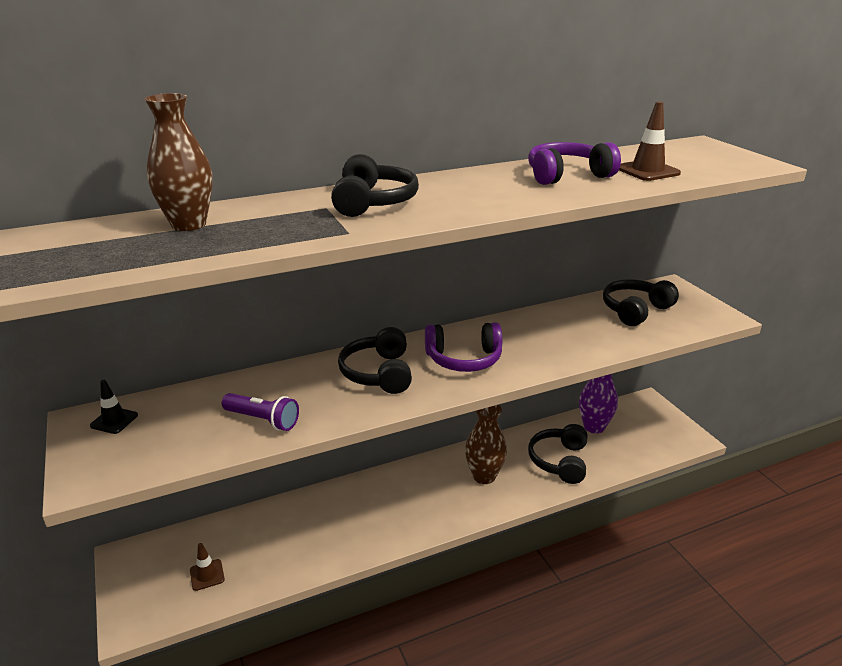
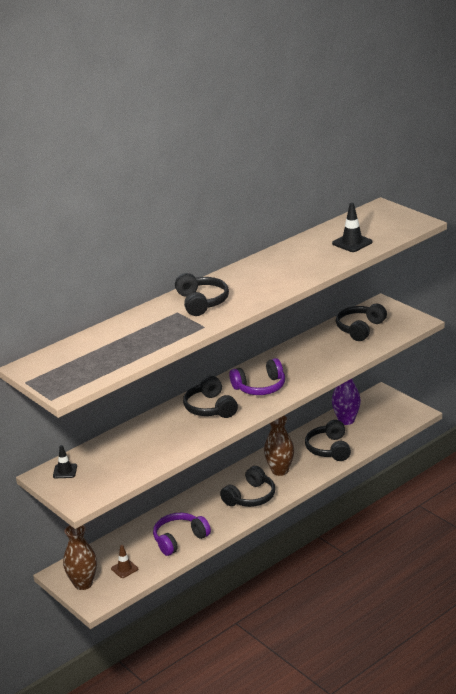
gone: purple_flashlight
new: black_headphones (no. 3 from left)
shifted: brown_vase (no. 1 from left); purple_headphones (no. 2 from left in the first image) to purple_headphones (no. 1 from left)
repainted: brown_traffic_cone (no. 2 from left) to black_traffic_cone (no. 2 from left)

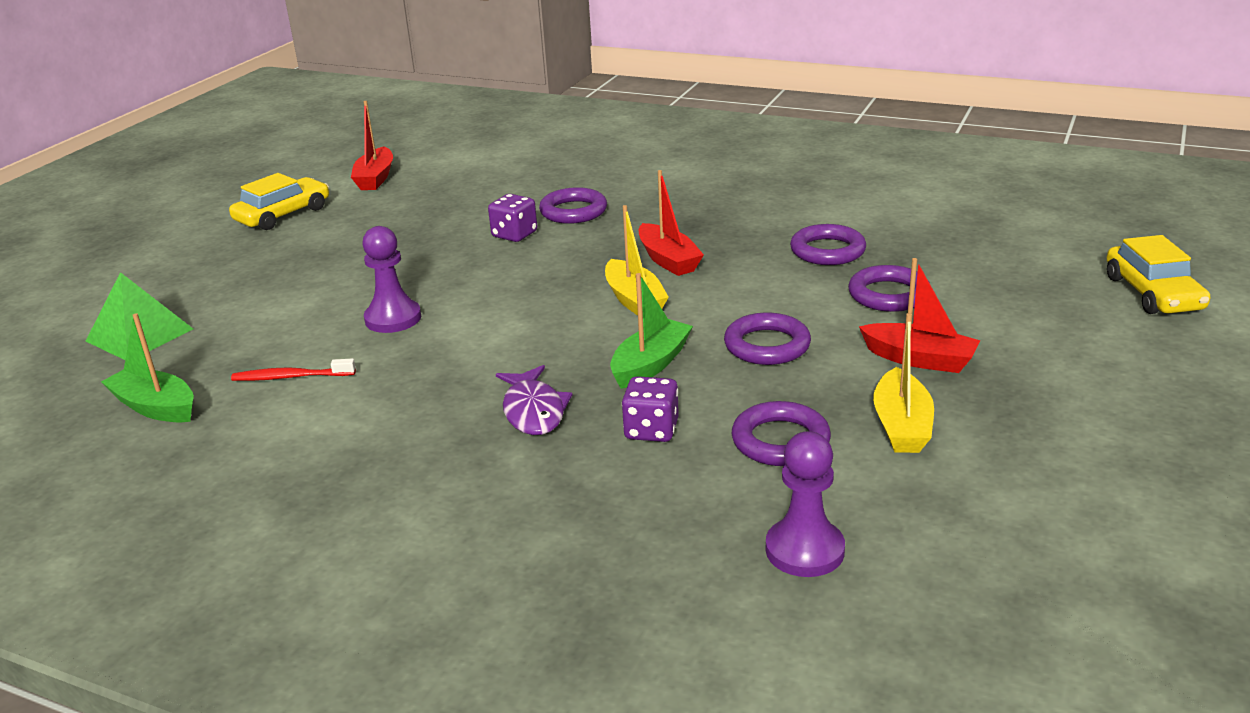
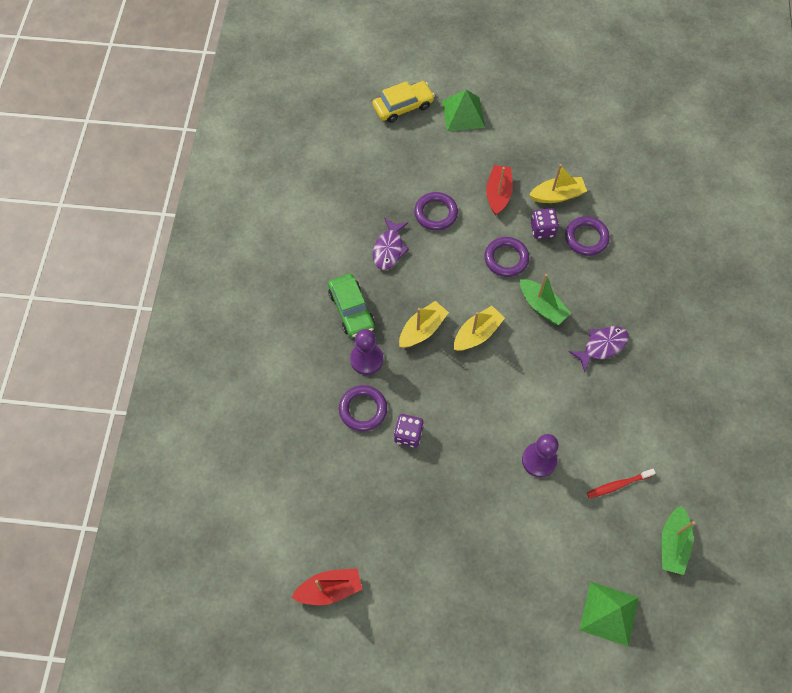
gone: yellow_car (no. 1 from left)
new: green_car; green_pyramid (no. 1 from left)
shifted: purple_pawn (no. 2 from left in the first image) to purple_pawn (no. 1 from left); purple_dice (no. 2 from left)
swapped: purple_ring (no. 4 from left) to purple_fish (no. 1 from left)
repainted: red_boat (no. 2 from left) to yellow_boat (no. 1 from left)
rotated: green_boat (no. 2 from left in the first image) 150 degrees counterclockwise; red_toothbrush 90 degrees clockwise

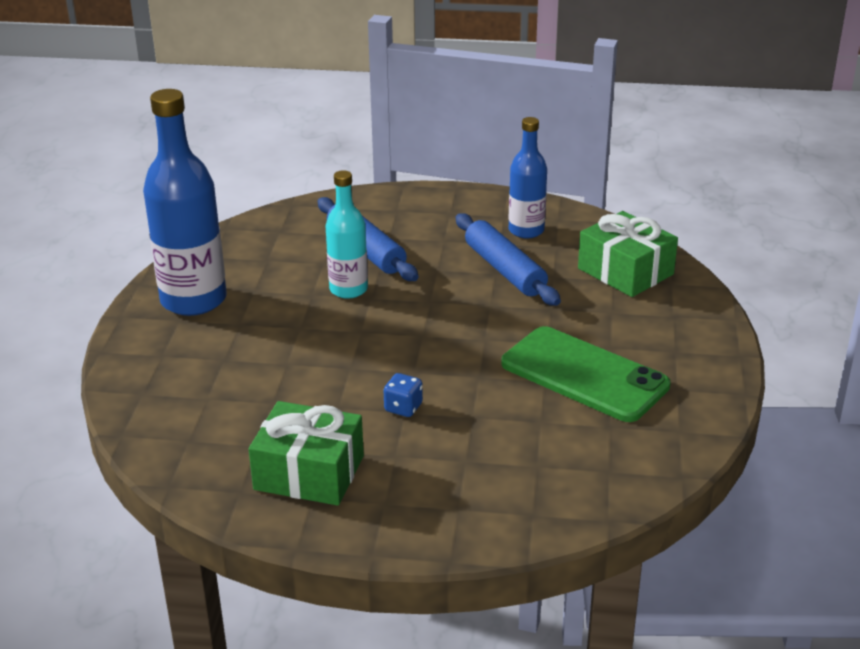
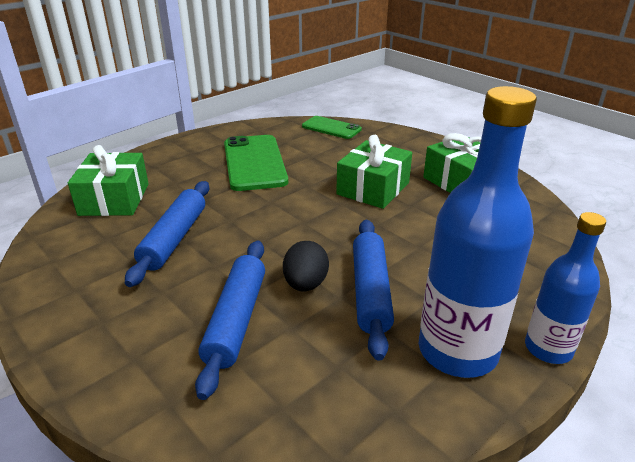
new: green_phone (no. 2 from left); blue_rolling_pin (no. 3 from left)
shifted: blue_bottle (no. 2 from left)
swapped: turquoise_bottle to black_egg; blue_dice to green_gift (no. 2 from left)

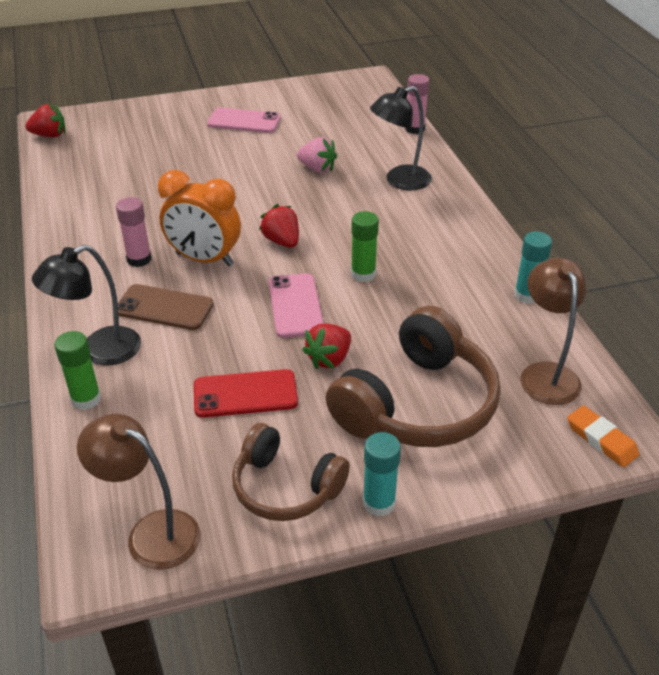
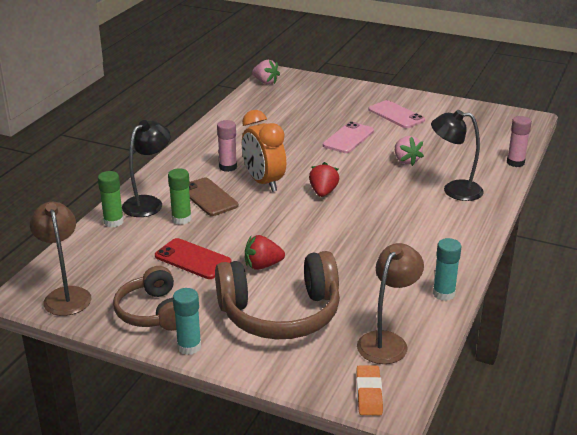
shifted: green_glue_stick (no. 2 from left); pink_phone (no. 2 from left in the first image) to pink_phone (no. 1 from left)
repainted: red_strawberry (no. 1 from left) to pink_strawberry (no. 1 from left)
rotated: black_lamp (no. 1 from left) 120 degrees clockwise

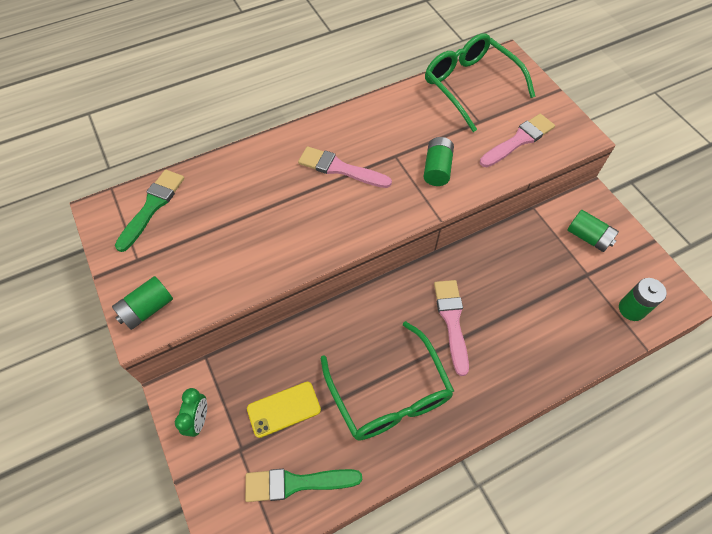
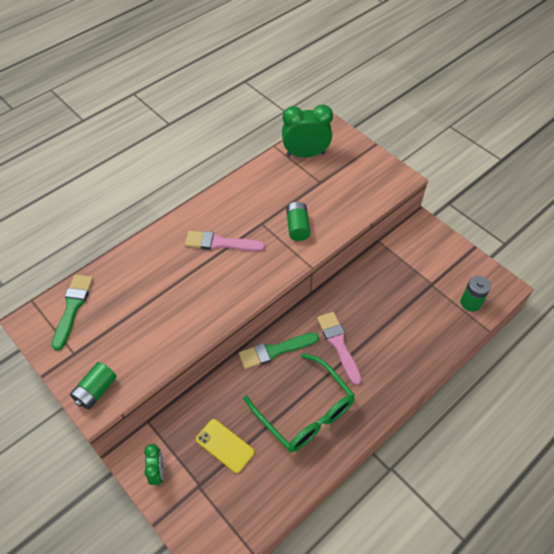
gone: pink_brush (no. 3 from left); green_battery (no. 3 from left)
shifted: green_brush (no. 2 from left)
swapped: green_glasses (no. 2 from left) to green_clock (no. 2 from left)
rotated: yellow_phone 75 degrees clockwise

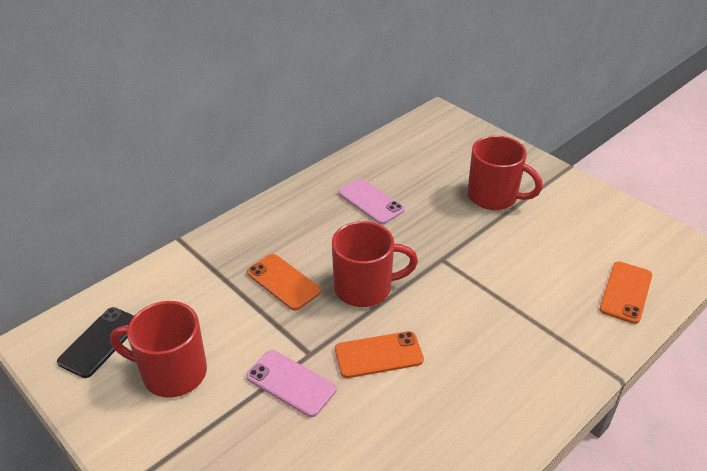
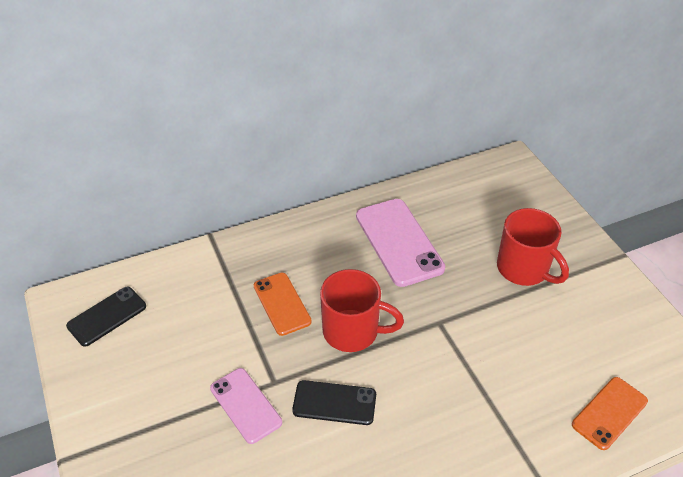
gone: red_mug (no. 1 from left)
repainted: orange_phone (no. 2 from left) to black_phone (no. 2 from left)
scaled: pink_phone (no. 2 from left) x1.60

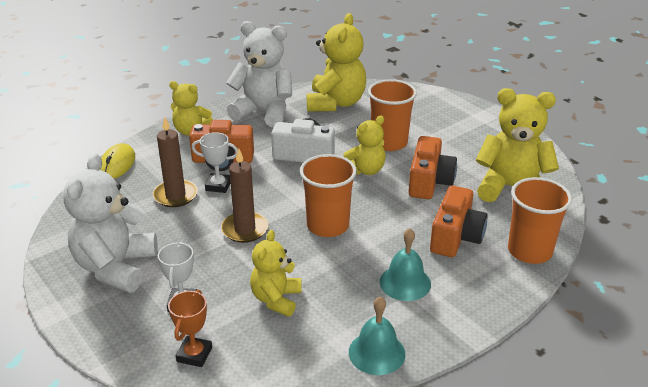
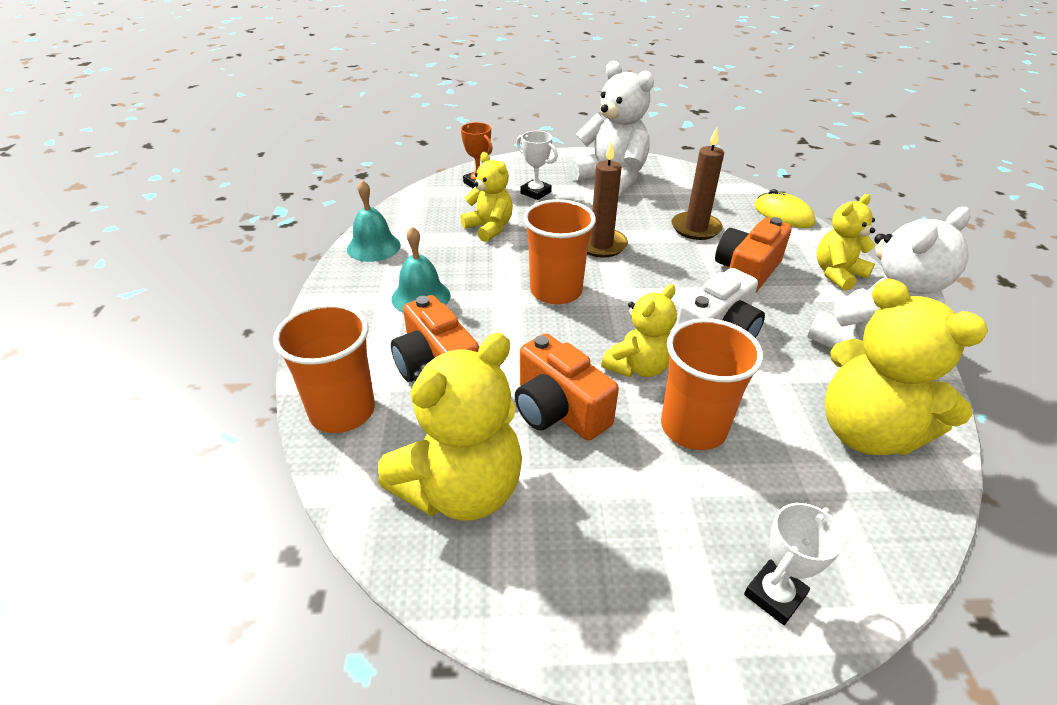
shifted: white_trophy (no. 2 from left)
rotated: yellow_teddy_bear (no. 4 from left in the first image) 135 degrees counterclockwise

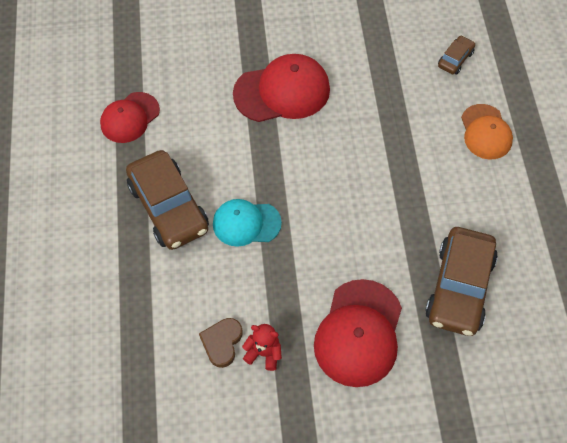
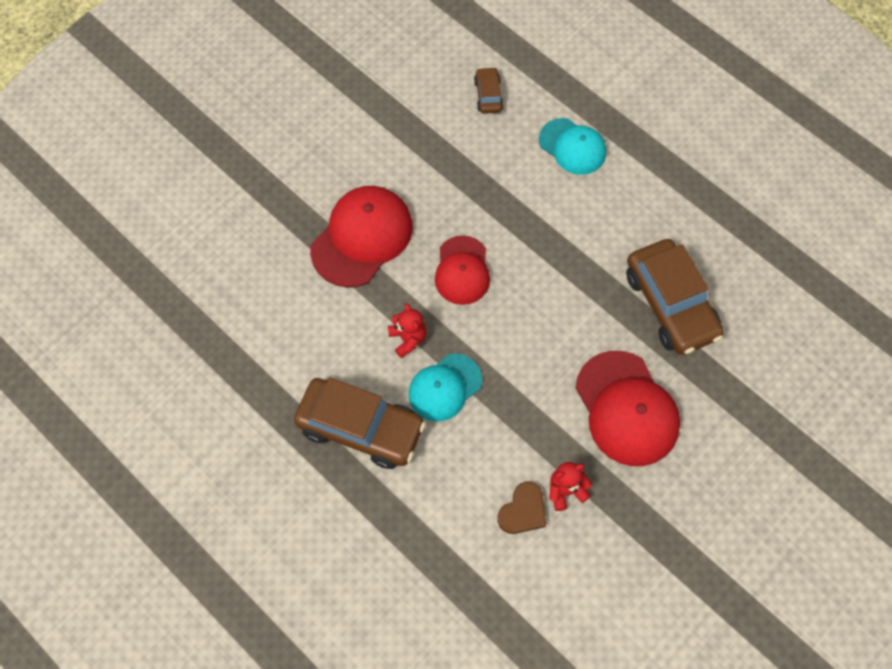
new: red_teddy_bear (no. 1 from left)
shifted: red_cap (no. 1 from left in the first image) to red_cap (no. 2 from left)
repainted: orange_cap to turquoise_cap (no. 2 from left)
rotated: brown_heart 120 degrees counterclockwise

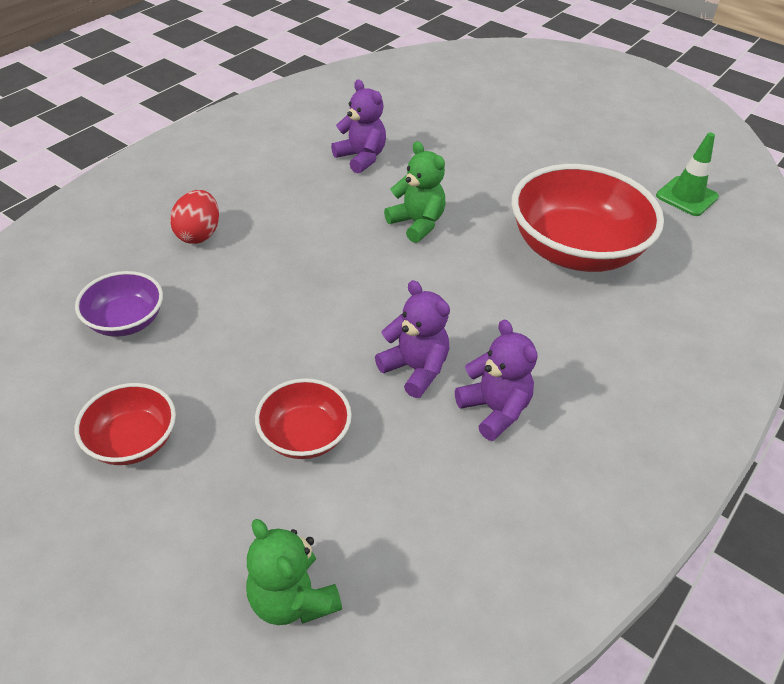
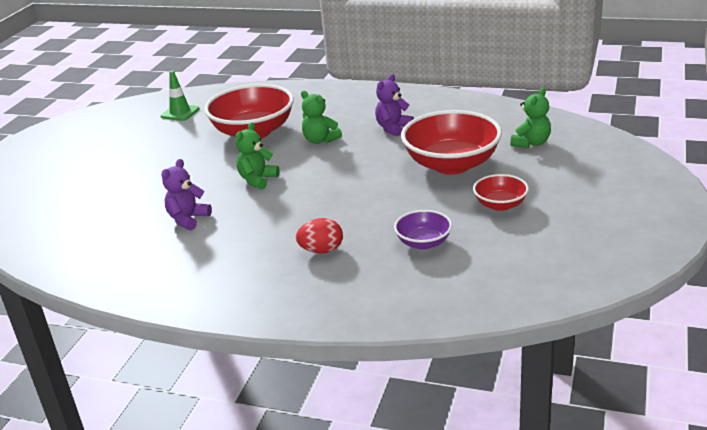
gone: purple_teddy_bear (no. 2 from left)
new: green_teddy_bear (no. 2 from left)
scaled: red_bowl (no. 2 from left) x1.97

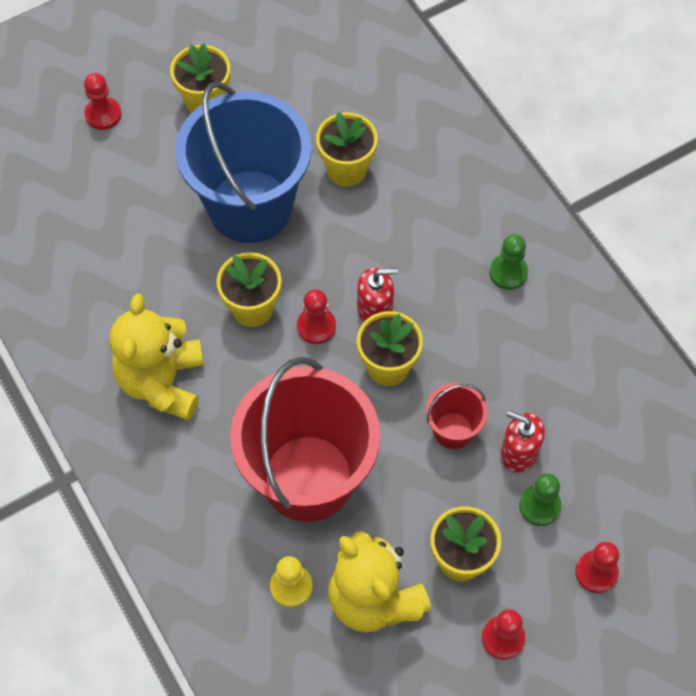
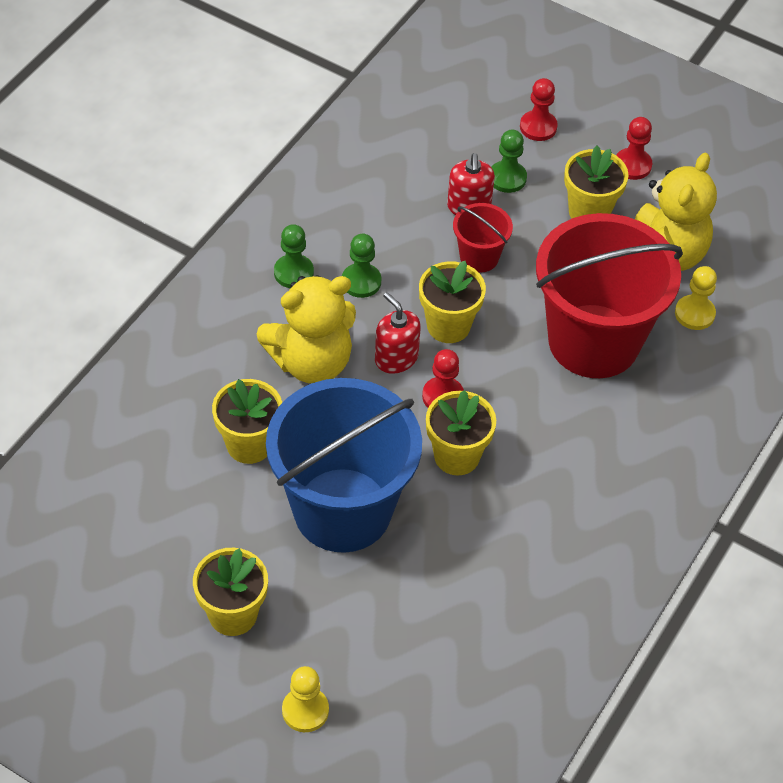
new: green_pawn (no. 2 from left)
shifted: yellow_teddy_bear (no. 1 from left)
repainted: red_pawn (no. 1 from left) to yellow_pawn (no. 1 from left)

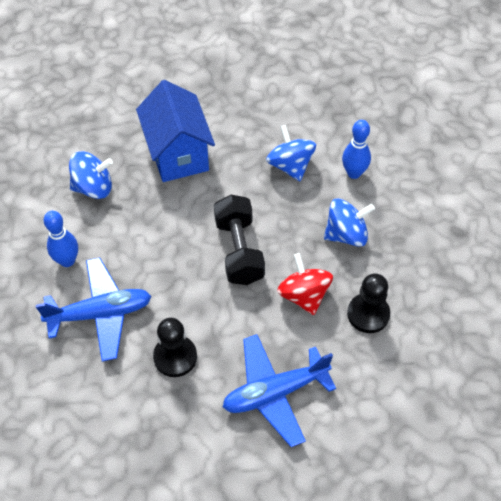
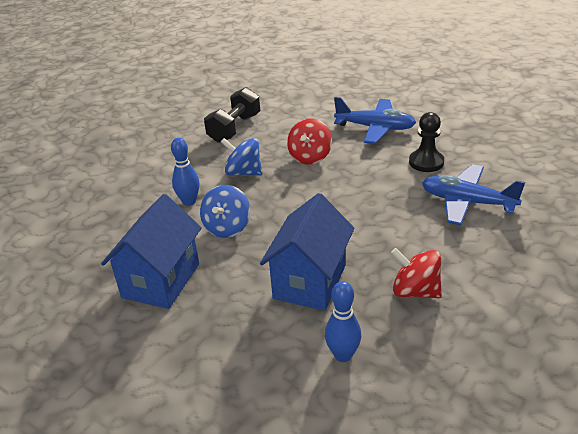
gone: black_pawn (no. 2 from left)
new: blue_house (no. 1 from left)
shifted: black_dumbbell; blue_bowling_pin (no. 1 from left in the first image) to blue_bowling_pin (no. 2 from left)
repainted: blue_spinning_top (no. 1 from left) to red_spinning_top (no. 2 from left)

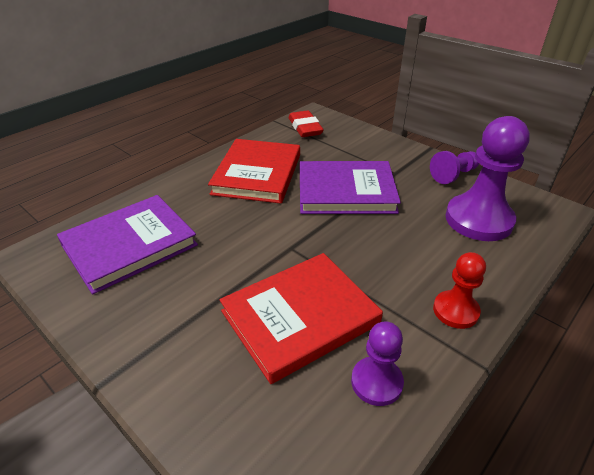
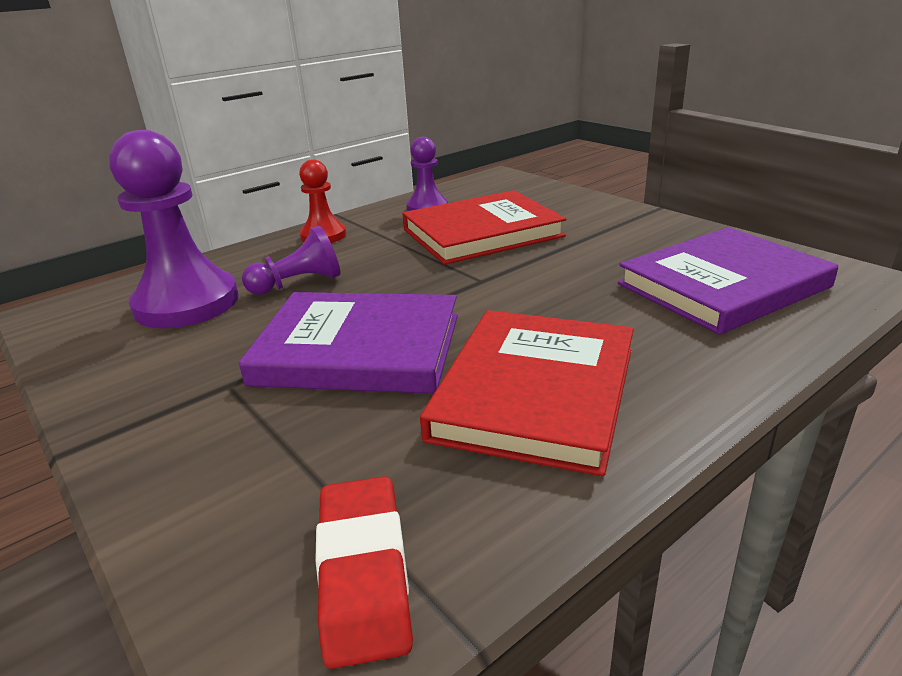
shifted: purple_pawn (no. 2 from left)

